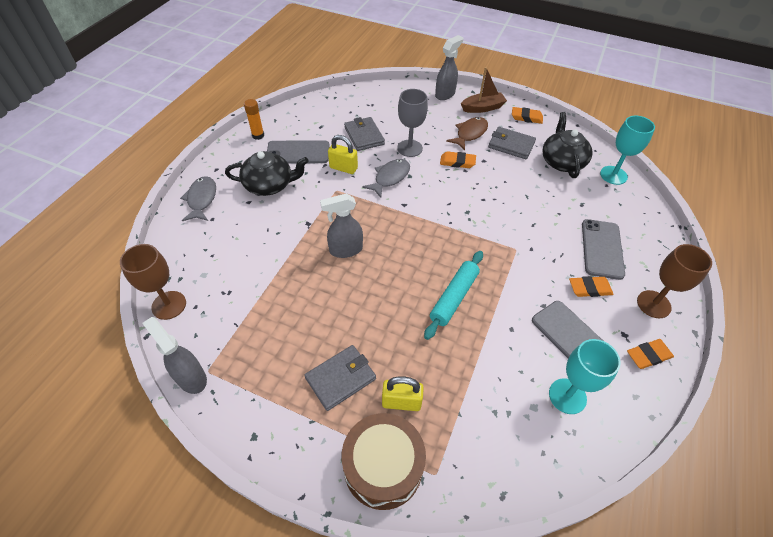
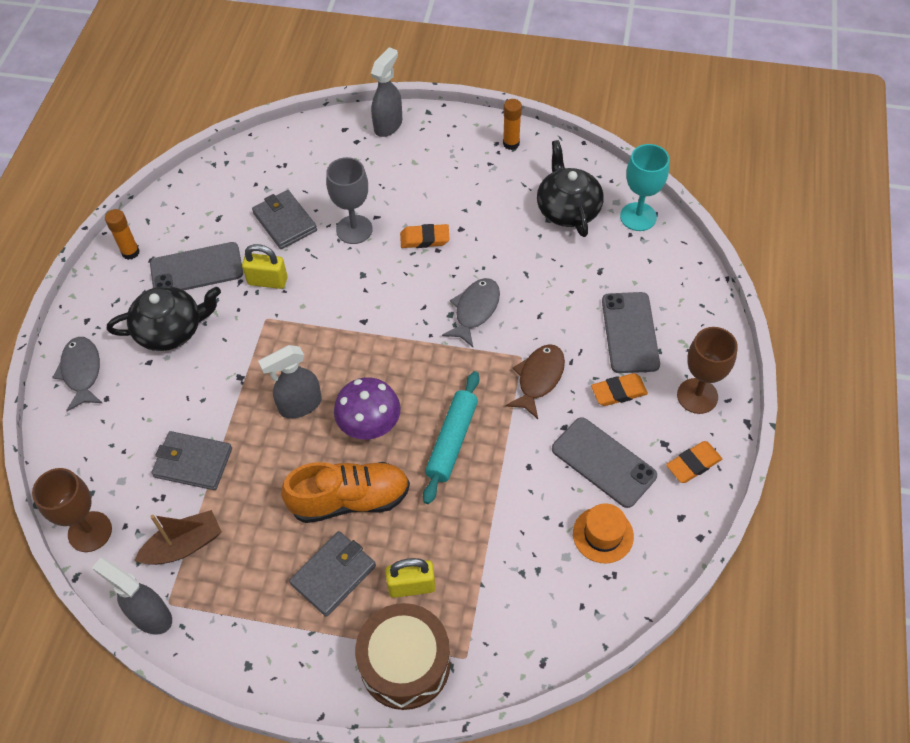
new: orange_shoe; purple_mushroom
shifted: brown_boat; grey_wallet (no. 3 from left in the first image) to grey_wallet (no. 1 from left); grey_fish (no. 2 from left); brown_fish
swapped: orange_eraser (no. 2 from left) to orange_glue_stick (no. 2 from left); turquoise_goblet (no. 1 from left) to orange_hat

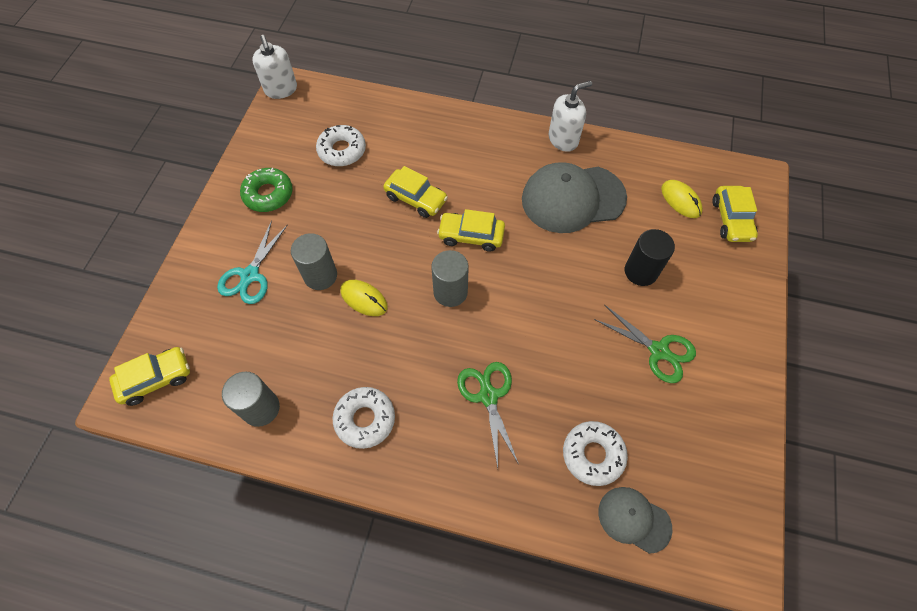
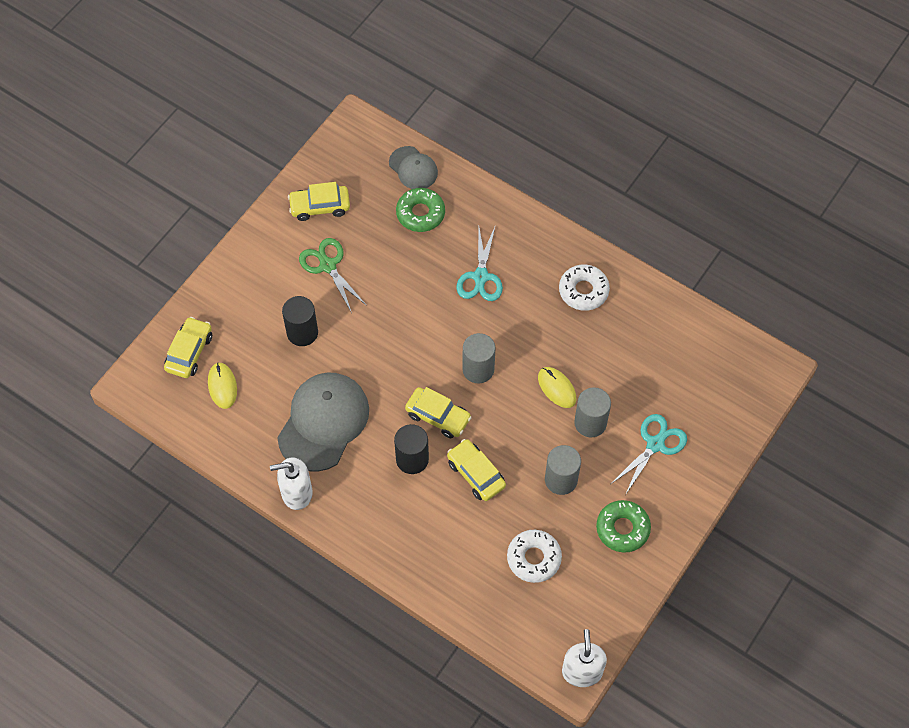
new: black_cylinder (no. 2 from left)
shifted: yellow_car (no. 1 from left in the first image) to yellow_car (no. 2 from left); grey_cylinder (no. 1 from left in the first image) to grey_cylinder (no. 2 from left)
repainted: white_donut (no. 3 from left) to green_donut (no. 1 from left); green_scissors (no. 1 from left) to turquoise_scissors (no. 1 from left)
rotated: grey_cap (no. 1 from left) 75 degrees counterclockwise

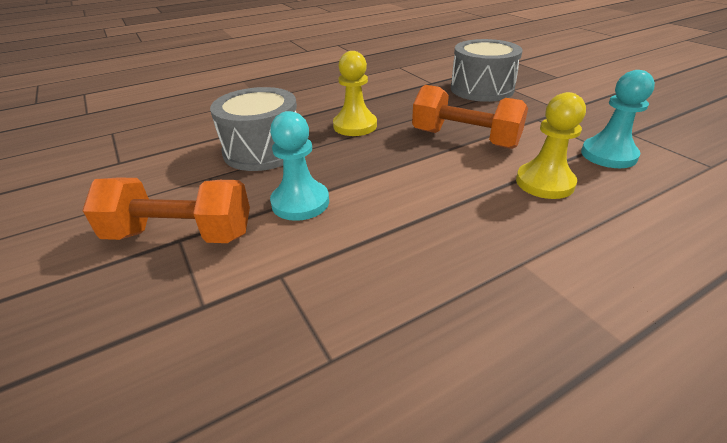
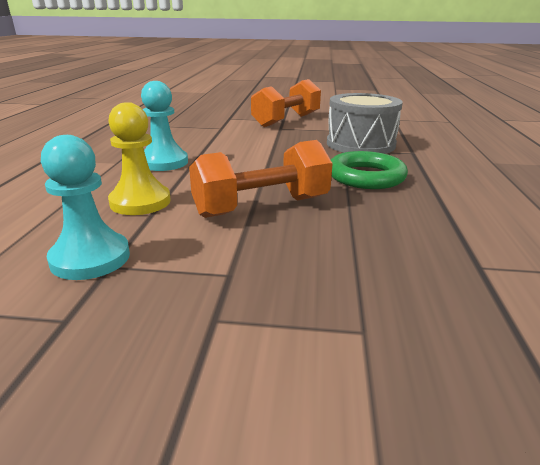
gone: grey_drum (no. 2 from left)
shifted: turquoise_pawn (no. 1 from left in the first image) to turquoise_pawn (no. 2 from left)
swapped: yellow_pawn (no. 1 from left) to green_ring

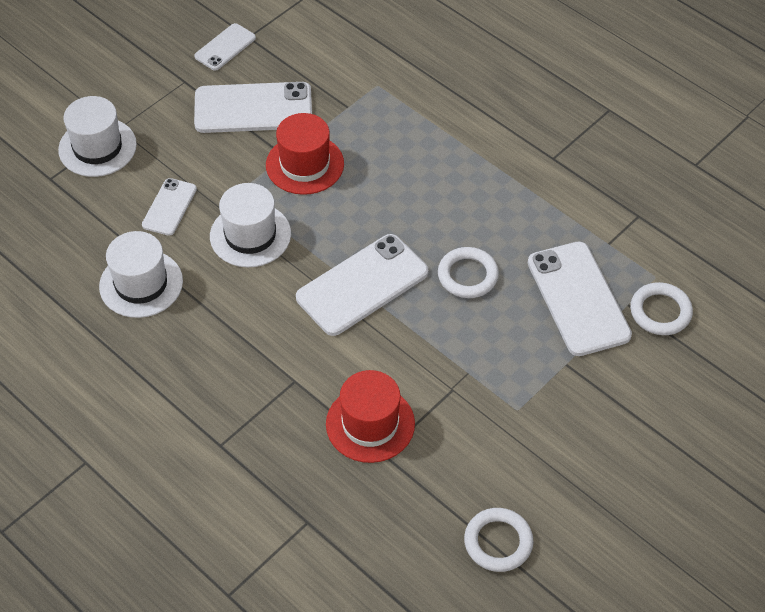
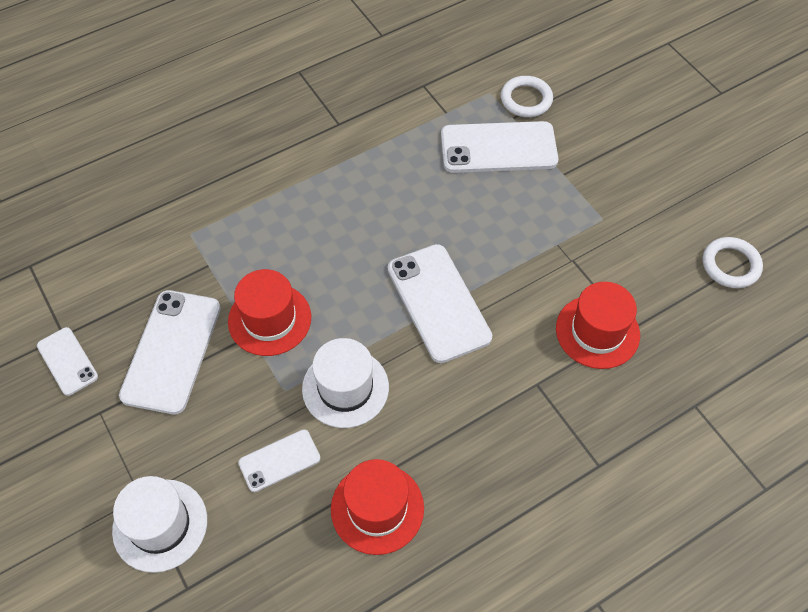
gone: white_ring (no. 1 from left)
repainted: white_hat (no. 2 from left) to red_hat (no. 2 from left)
rotated: white_phone (no. 1 from left in the first image) 60 degrees counterclockwise

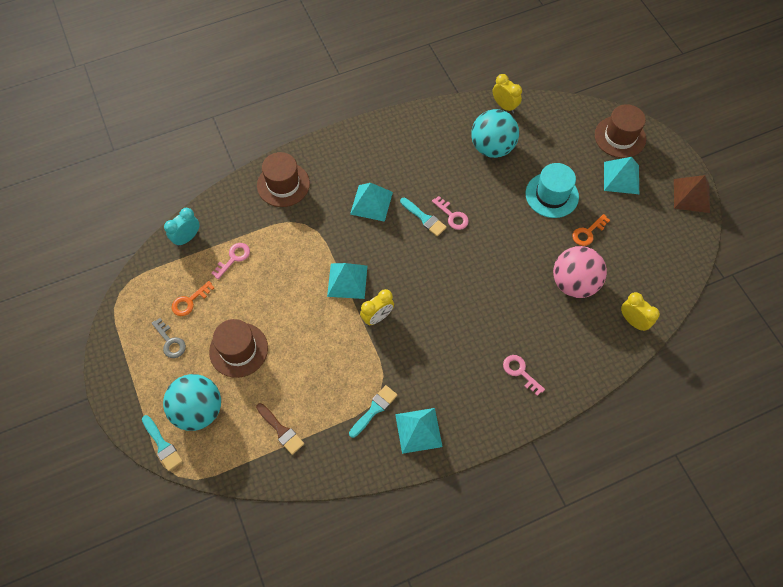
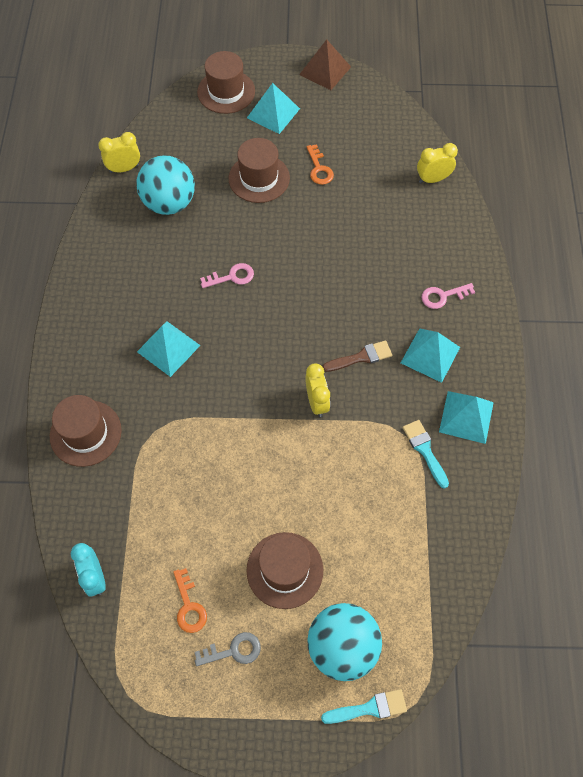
gone: pink_key (no. 1 from left); turquoise_brush (no. 3 from left); pink_ball
shifted: brown_brush; turquoise_pyramid (no. 1 from left in the first image) to turquoise_pyramid (no. 3 from left)
repainted: turquoise_hat to brown_hat (no. 3 from left)

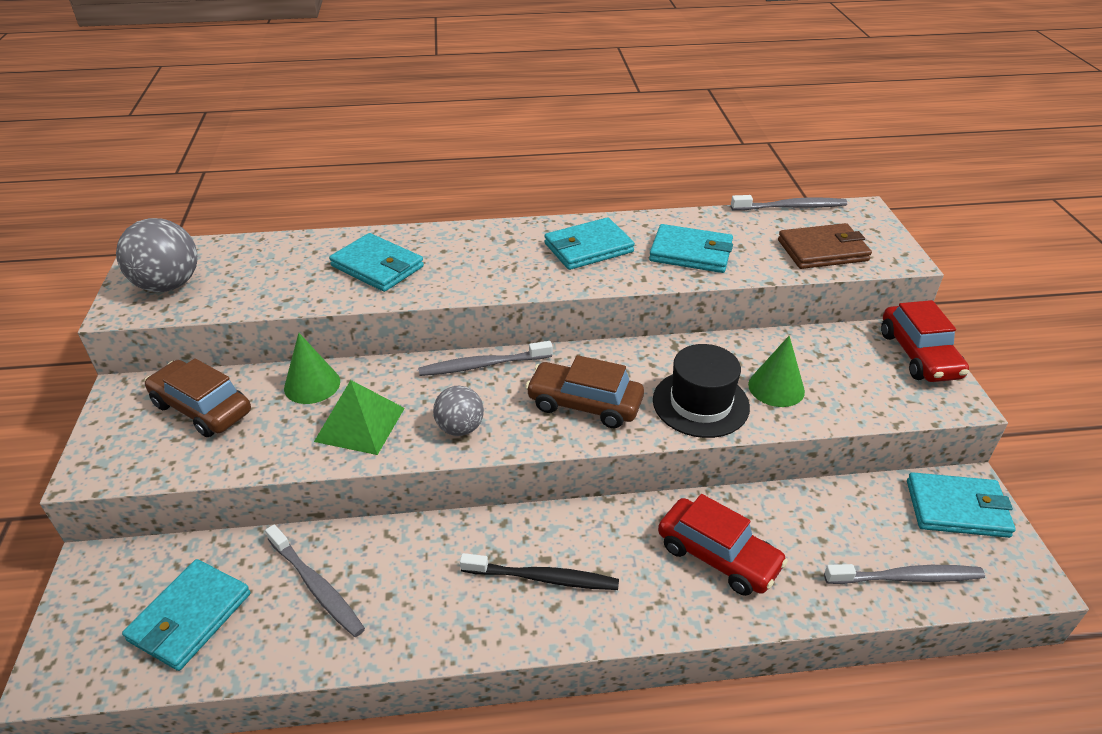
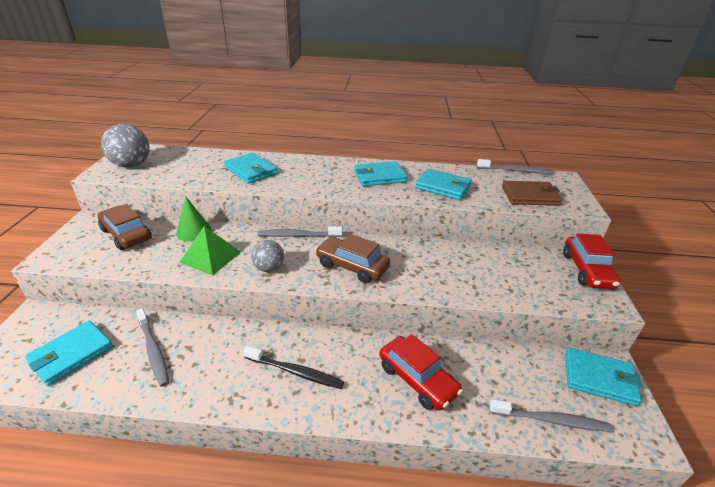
gone: black_hat; green_cone (no. 2 from left)

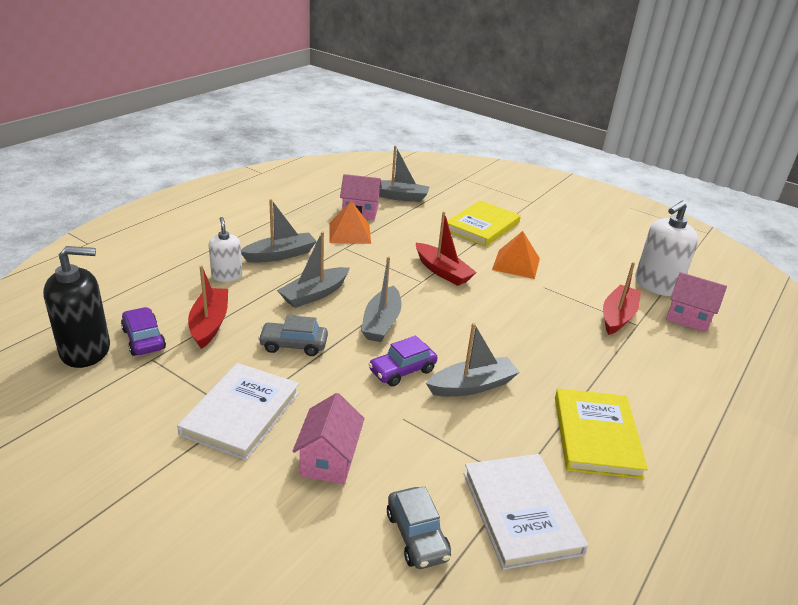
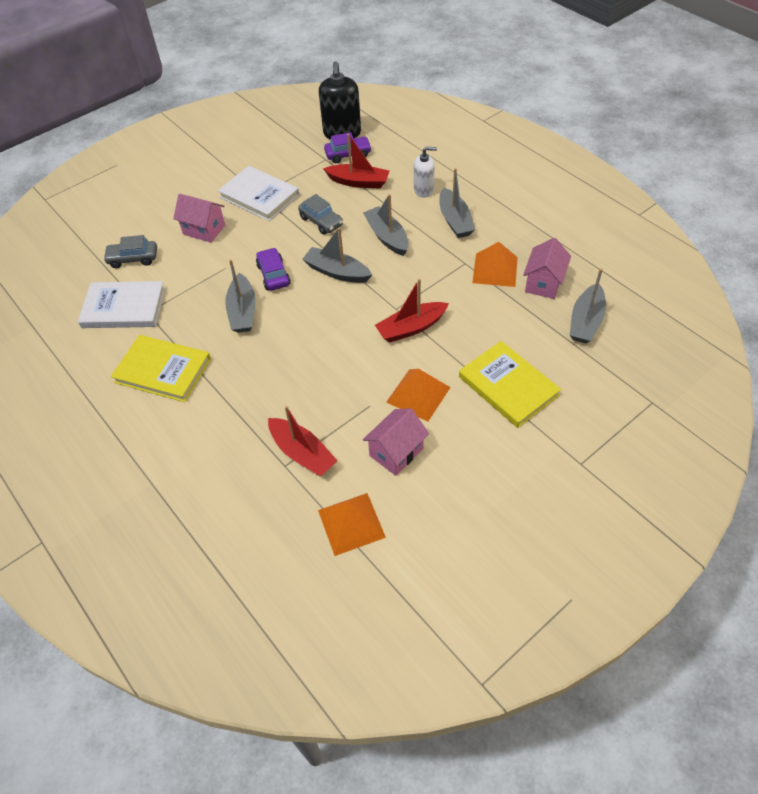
shifted: pink_house (no. 3 from left in the first image) to pink_house (no. 2 from left)
swapped: white_soap_dispenser (no. 2 from left) to orange_pyramid (no. 1 from left)
rotated: grey_car (no. 1 from left in the first image) 120 degrees clockwise

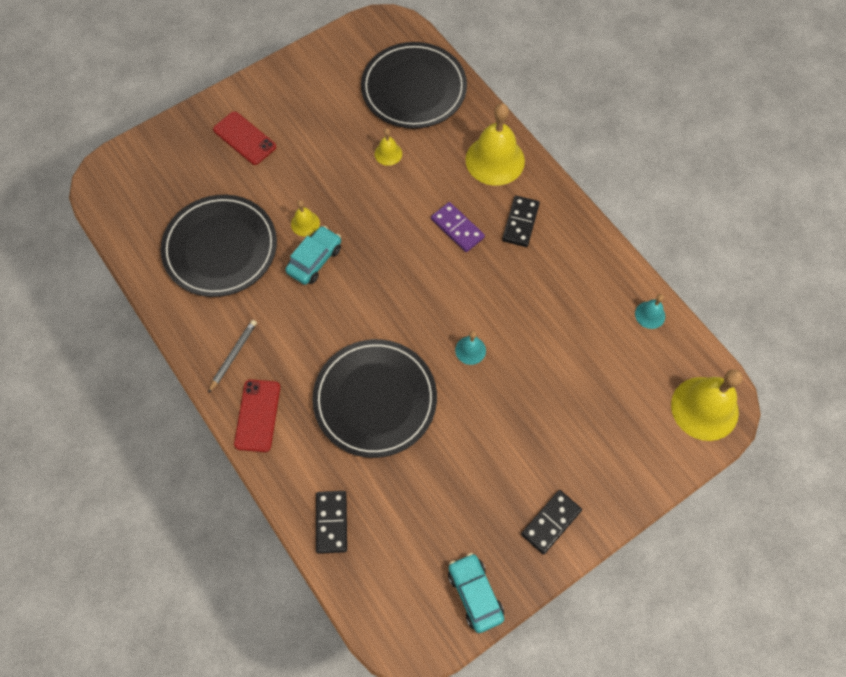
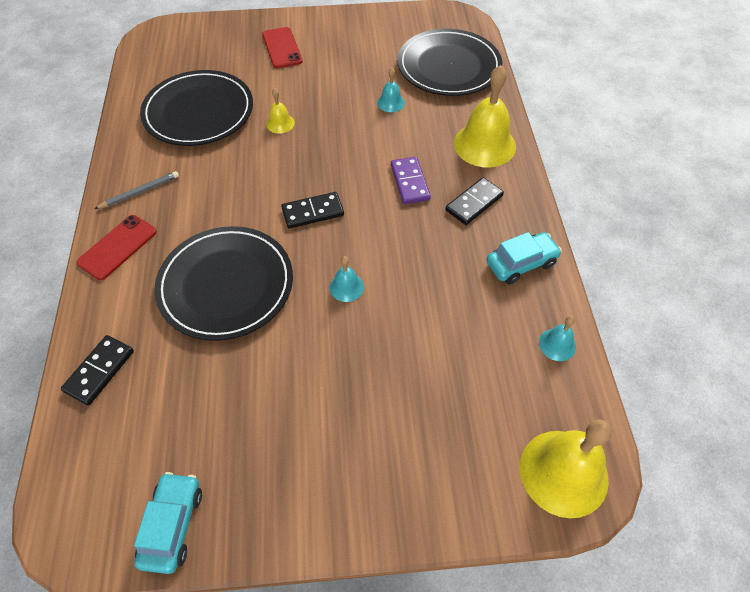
shifted: black_domino (no. 3 from left in the first image) to black_domino (no. 2 from left); turquoise_car (no. 1 from left in the first image) to turquoise_car (no. 2 from left)
repainted: yellow_bell (no. 2 from left) to turquoise_bell (no. 2 from left)

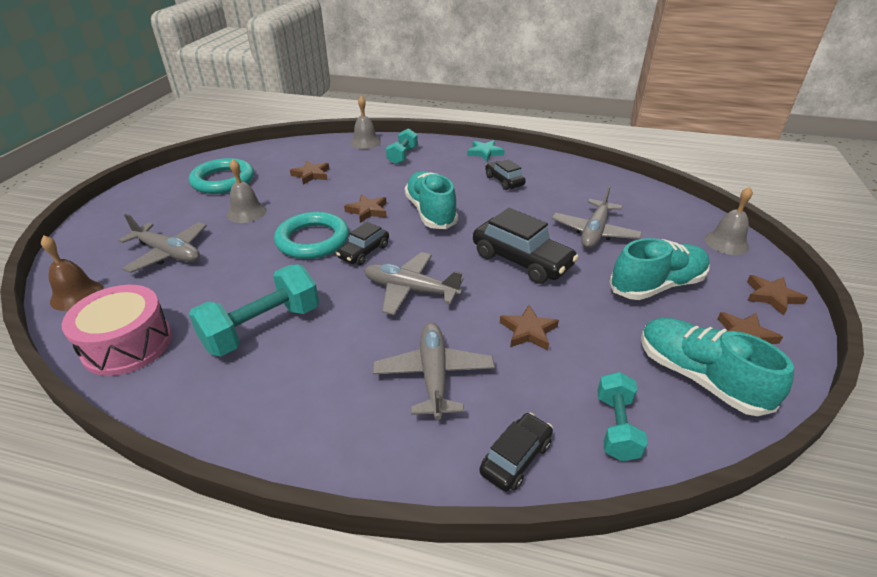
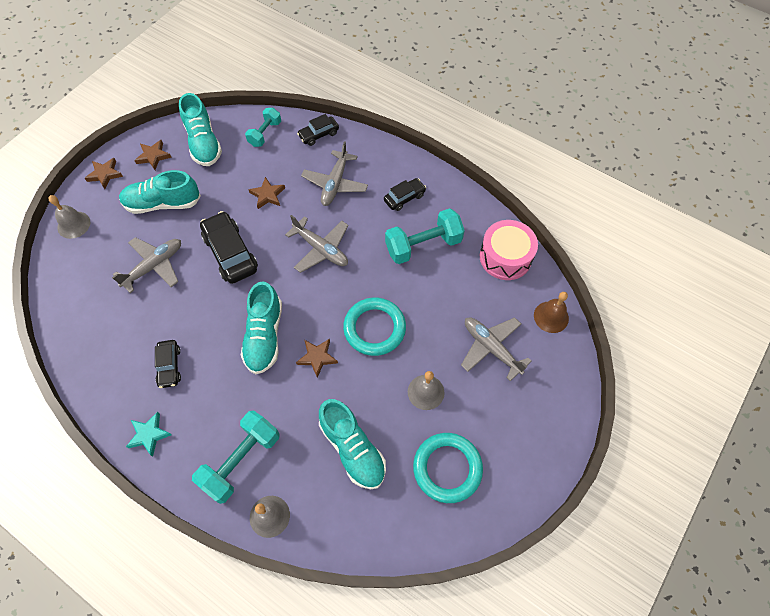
shifted: black_car (no. 1 from left in the first image) to black_car (no. 4 from left)
swapped: brown_star (no. 1 from left) to turquoise_shoe (no. 4 from left)
scaled: turquoise_dumbbell (no. 2 from left in the first image) x1.64

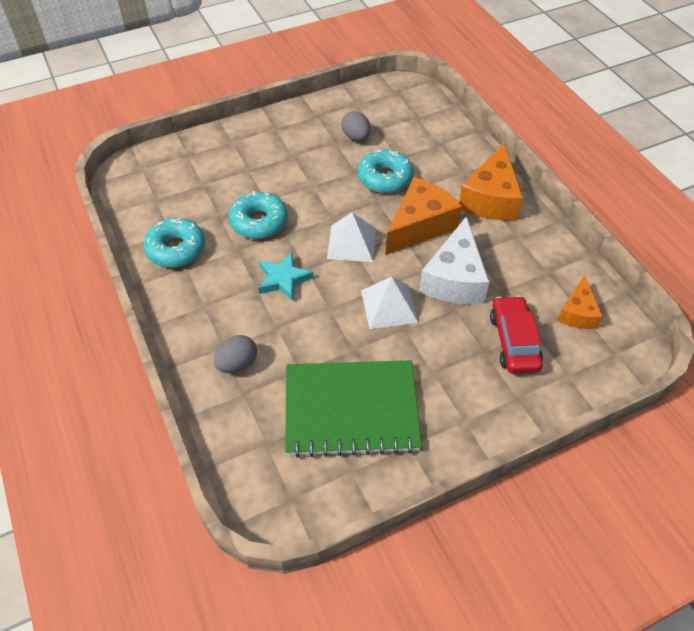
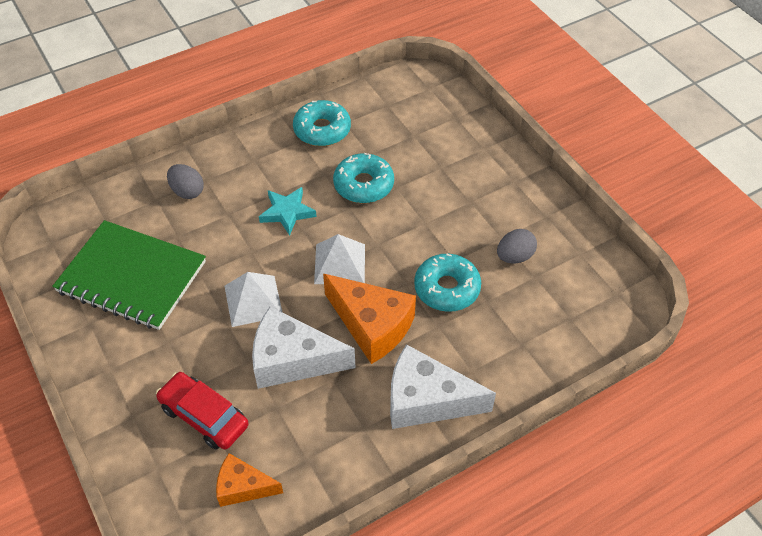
repainted: orange_cheese (no. 2 from left) to white_cheese (no. 2 from left)
rotated: green_notebook 60 degrees counterclockwise; red_car 135 degrees counterclockwise

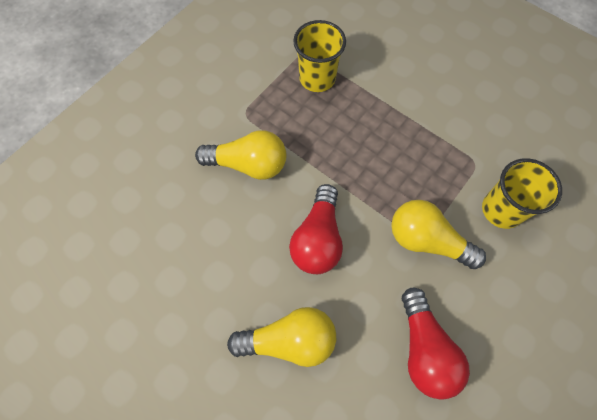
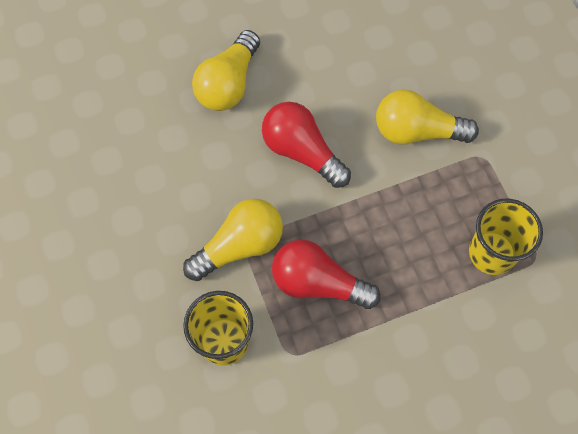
shifted: red_light_bulb (no. 2 from left)
rotated: yellow_light_bulb (no. 1 from left in the first image) 60 degrees clockwise

